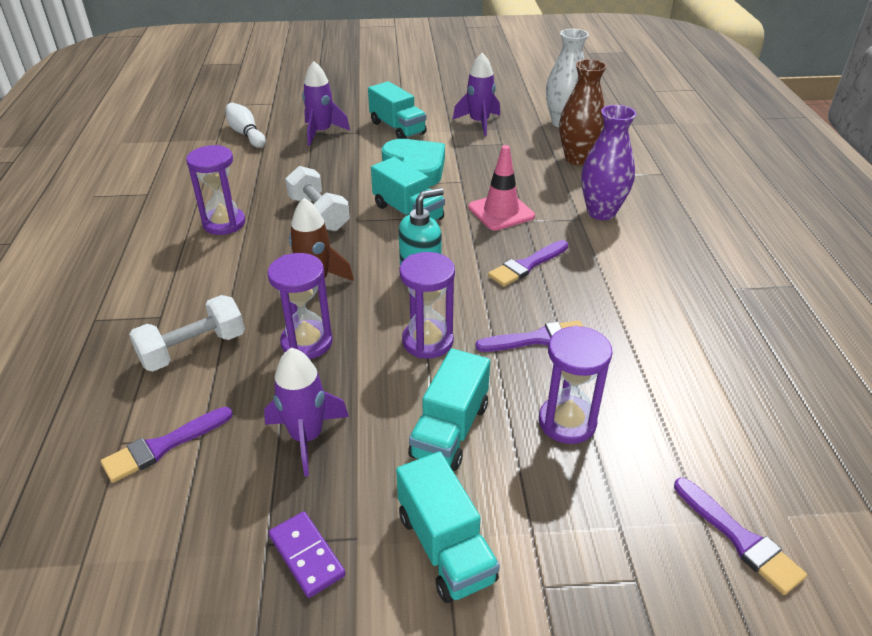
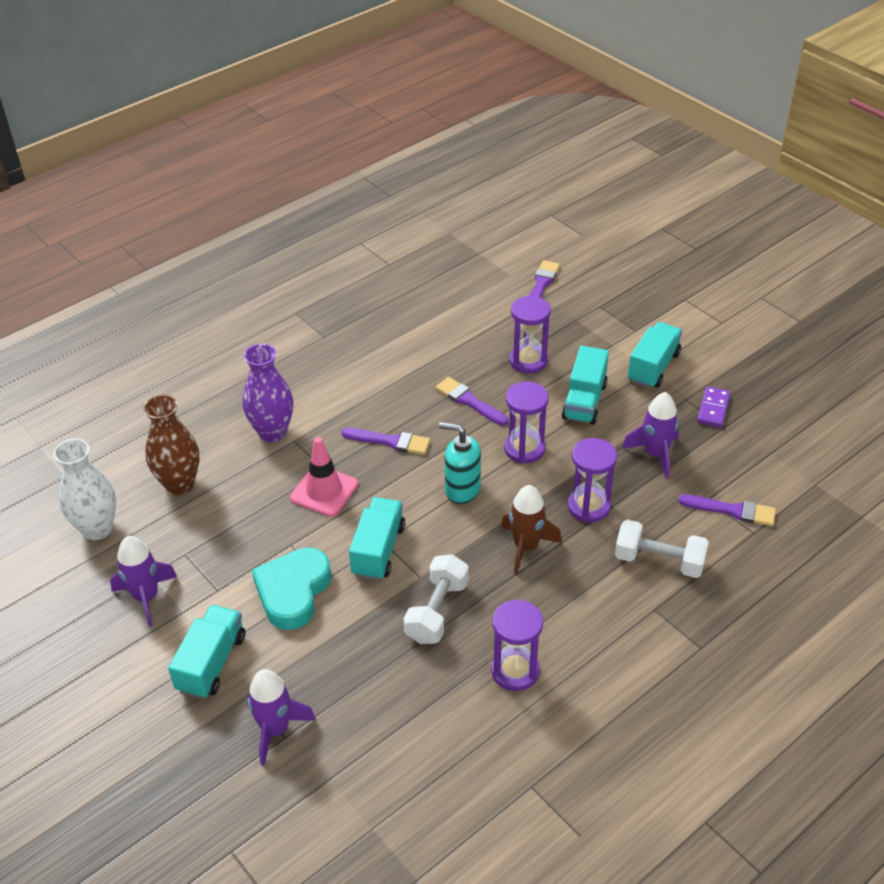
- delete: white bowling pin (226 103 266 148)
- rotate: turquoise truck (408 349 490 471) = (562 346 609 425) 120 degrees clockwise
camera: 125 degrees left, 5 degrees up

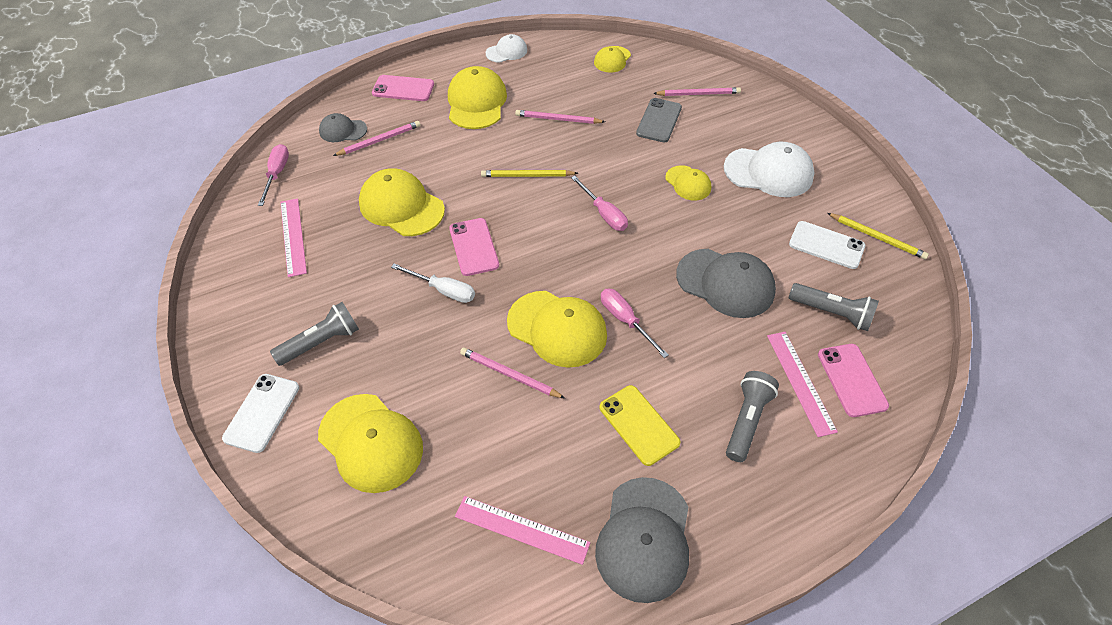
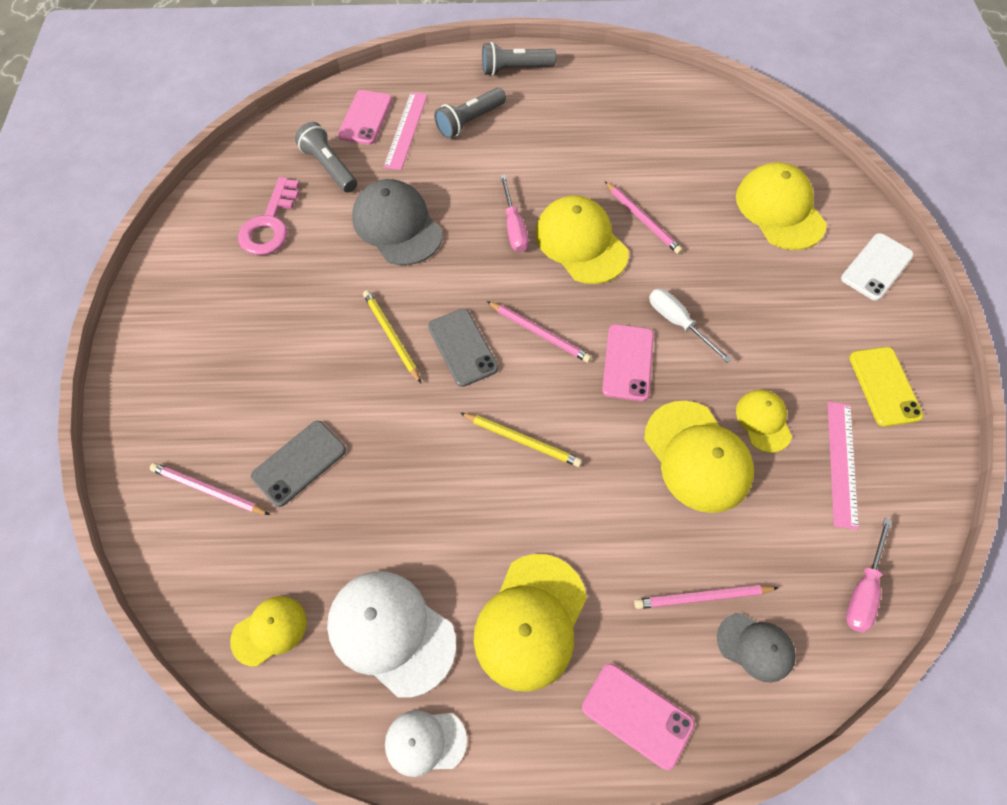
- delete: pink ruler (455 496 590 565)
- delete: grey cap (595 477 689 603)
- move: grey flashlight (270 302 359 366) to (482 42 556 76)
- move: pink pencil (515 110 605 124) to (487 301 592 363)
- move: yellow phone (600 385 681 466) to (849 347 923 427)
- move: yellow cap (665 165 711 201) to (736 390 792 453)
- move: white cap (724 142 815 197) to (327 571 456 698)
- move: yellow pencil (827 213 929 259) to (363 290 421 383)
- replace: pink screwdriver (571 176 628 231) to grey phone (428 309 498 387)
- replace: white phone (789 221 865 269) to pink key (238 177 299 255)
camera: 155 degrees left, 10 degrees up

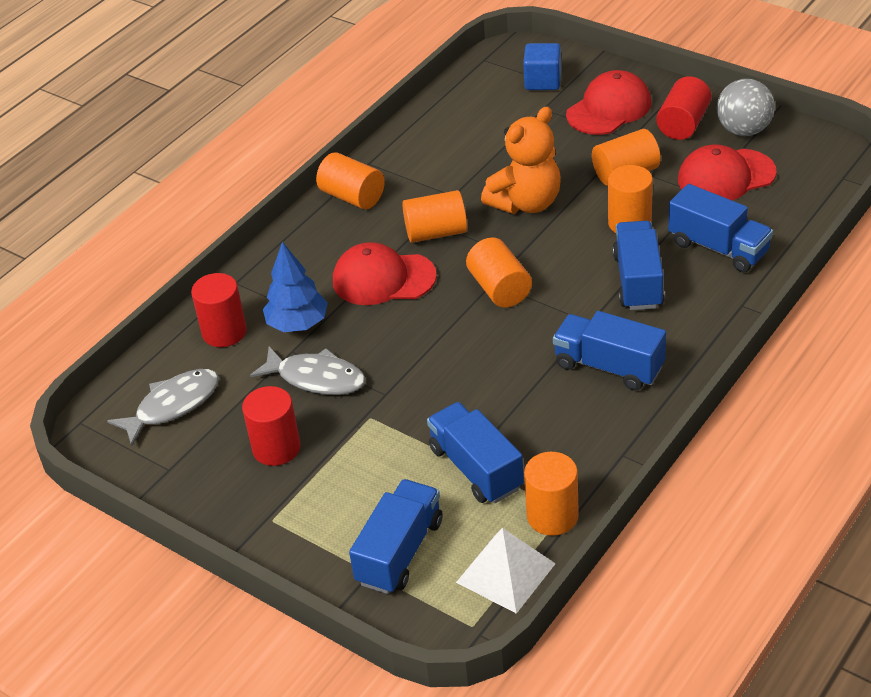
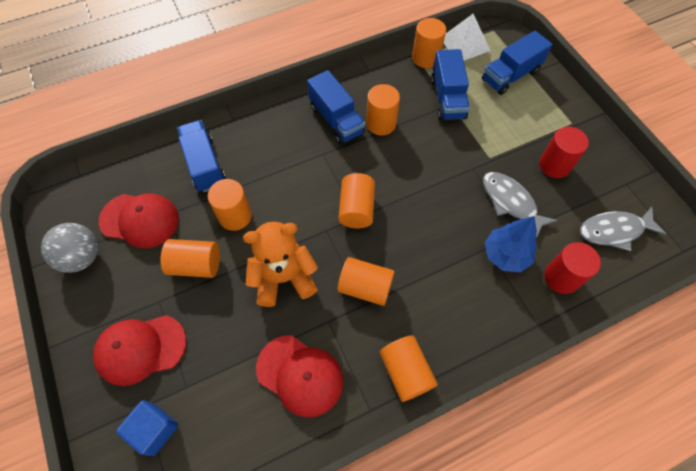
- delete: blue truck (612 221 665 310)
- delete: red cylinder (656 76 711 140)
- insert: orange cylinder (366 84 400 135)
- move: red cap (333 242 437 305) to (256 335 343 417)
camera: 155 degrees left, 20 degrees up

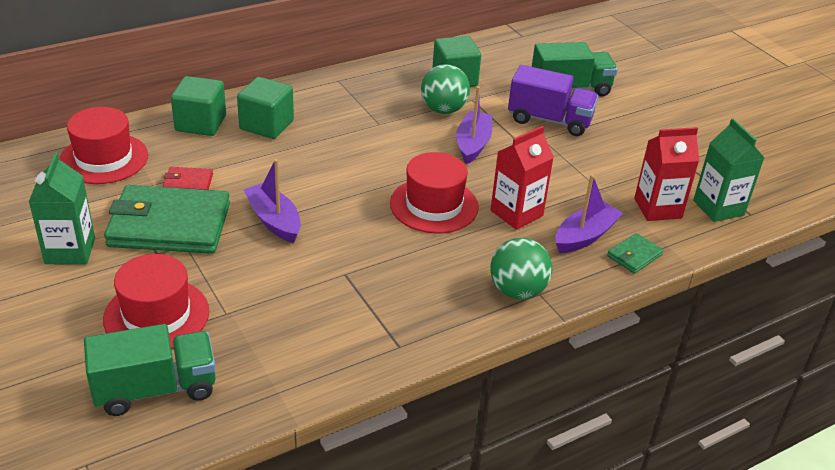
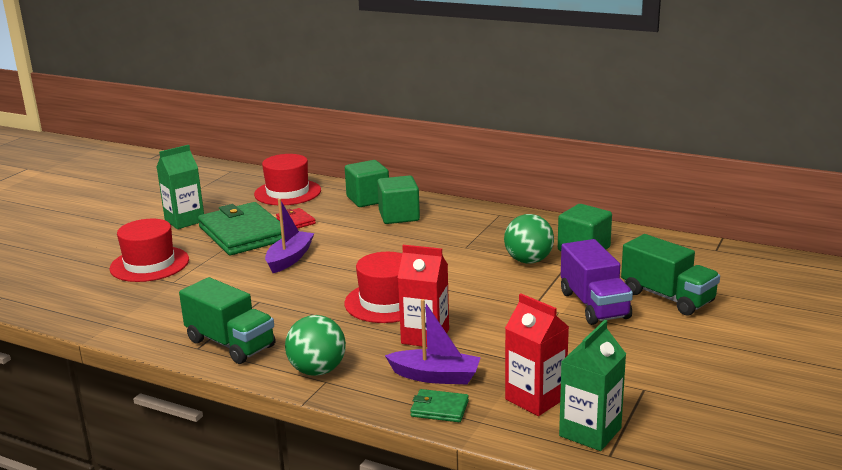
- delete: purple boat (456 86 492 164)
- move: green truck (84 324 216 416) to (179 277 276 364)
camera: 60 degrees right, 15 degrees down

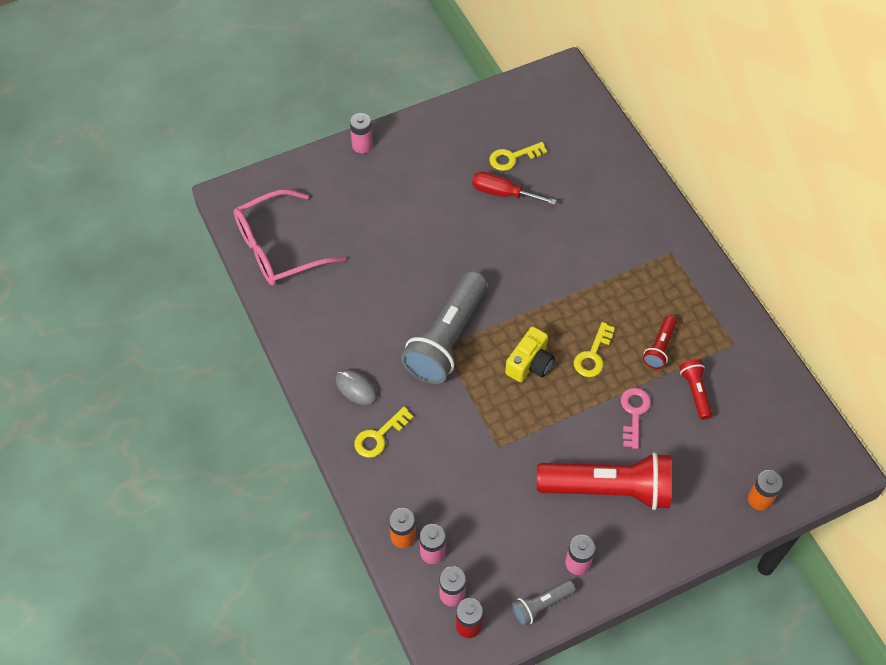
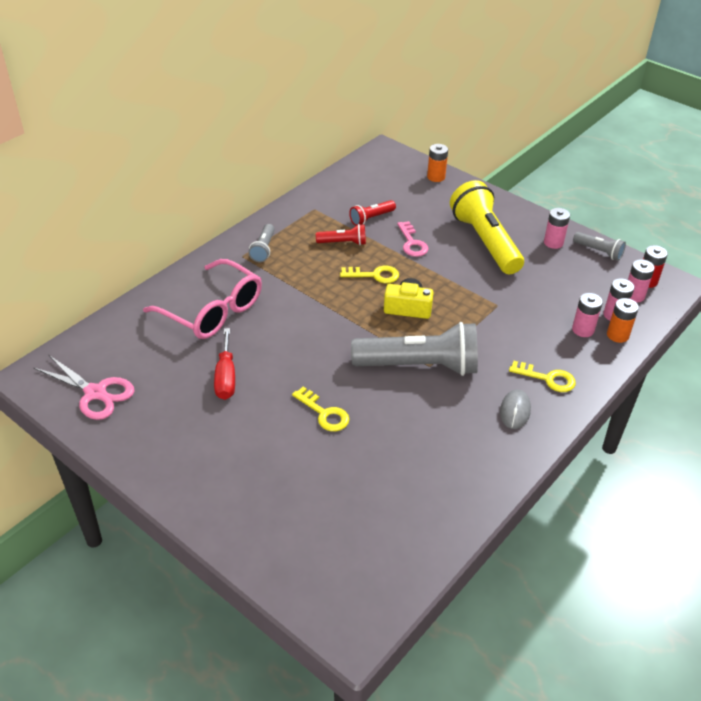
- insert: pink scissors (34 355 135 420)
- insert: grey flashlight (248 224 275 262)
- move: pink glasses (234 189 346 286) to (143 259 262 339)
- move: pink battery (350 113 373 154) to (572 293 603 337)
- move: yellow key (489 142 547 171) to (292 387 349 431)
- recolor: red flashlight (537 452 672 510) to yellow flashlight (450 180 524 274)
- rotate: pink key (621 388 651 449) = (397 221 429 257) 90 degrees counterclockwise
camera: 115 degrees left, 15 degrees down

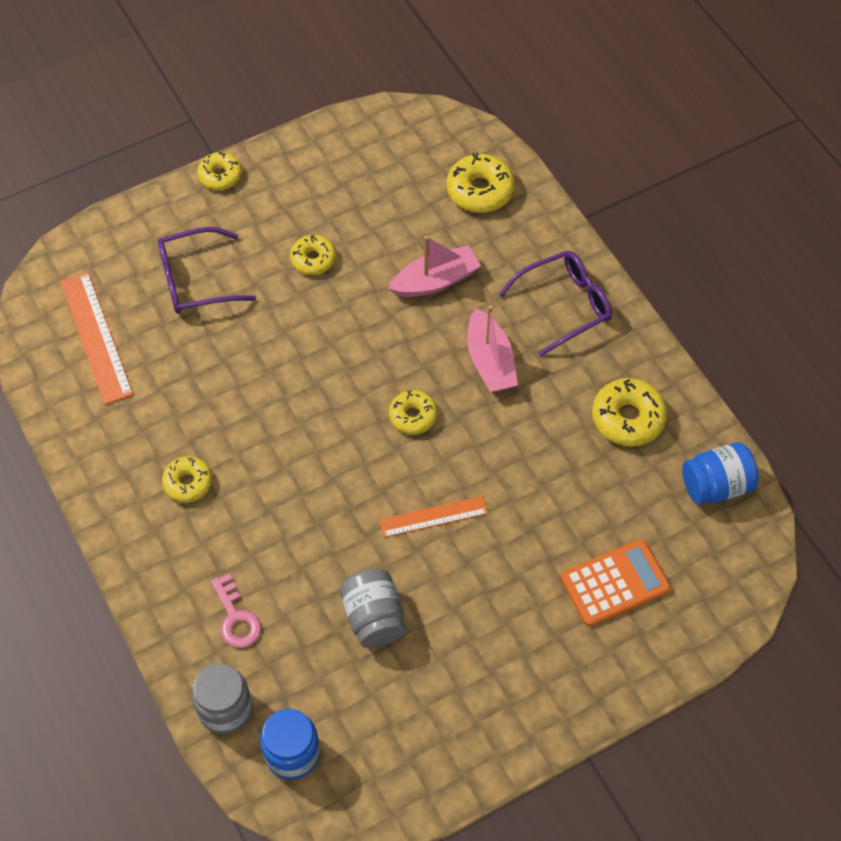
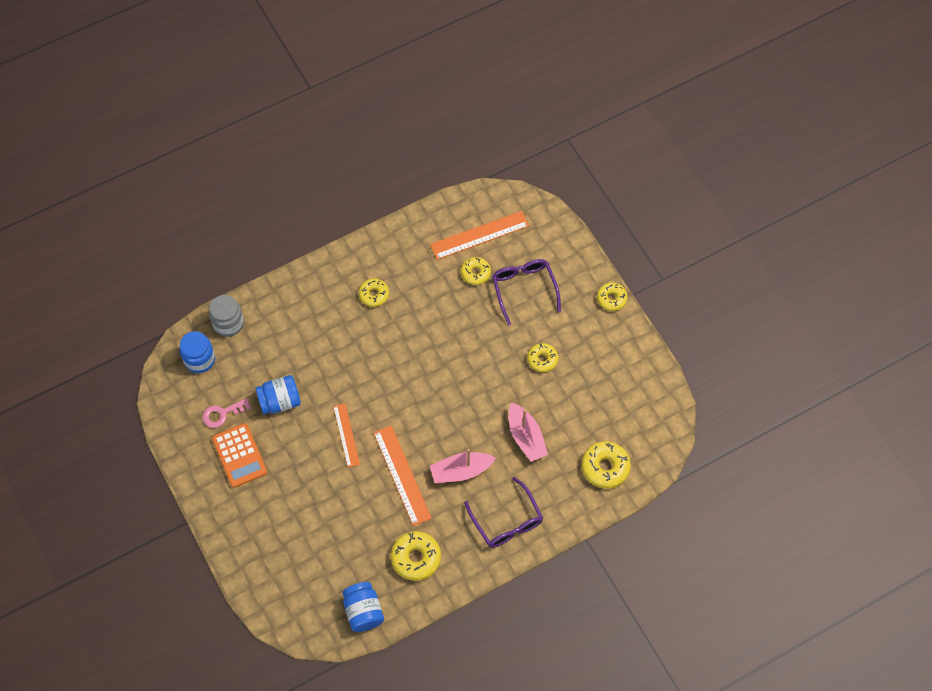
- insert: orange ruler (373 425 432 526)
- move: pink key (211 574 261 648) to (202 398 251 428)
- move: yellow donut (389 390 437 434) to (461 257 491 285)
- move: orange calculator (561 539 671 627) to (212 423 267 488)
- recolor: grey jar (340 568 406 648) to blue jar (255 375 301 414)
camera: 90 degrees right, 5 degrees up

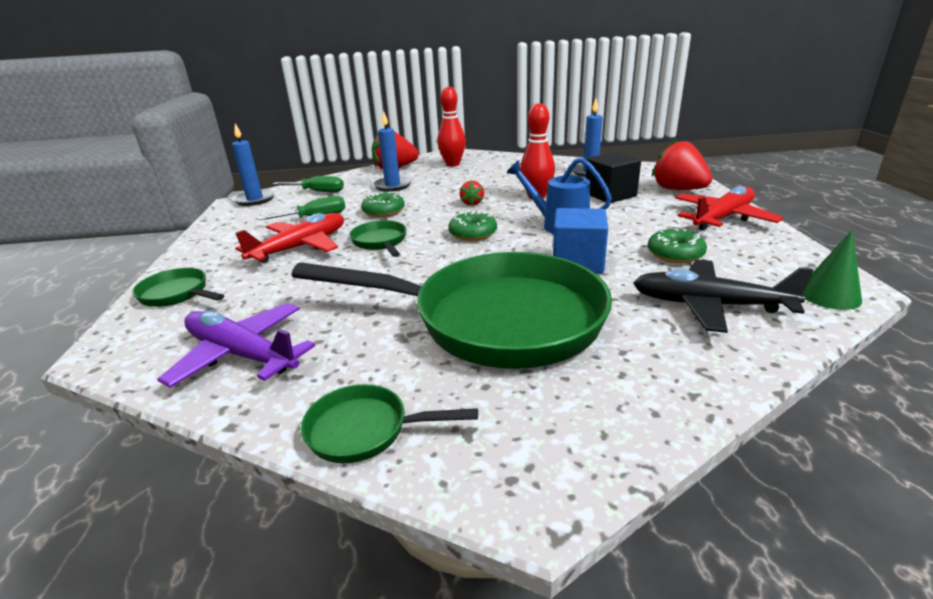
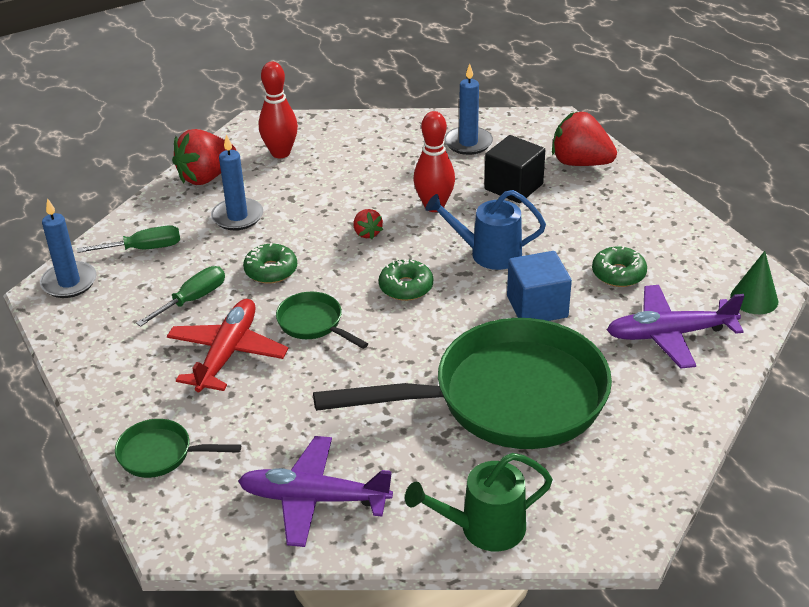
- delete: red plane (675 186 784 231)
- replace: green pan (301 384 478 463) to green watering can (405 453 553 551)
- recolor: black plane (633 260 814 333) to purple plane (607 285 745 369)
camera: 25 degrees left, 10 degrees up

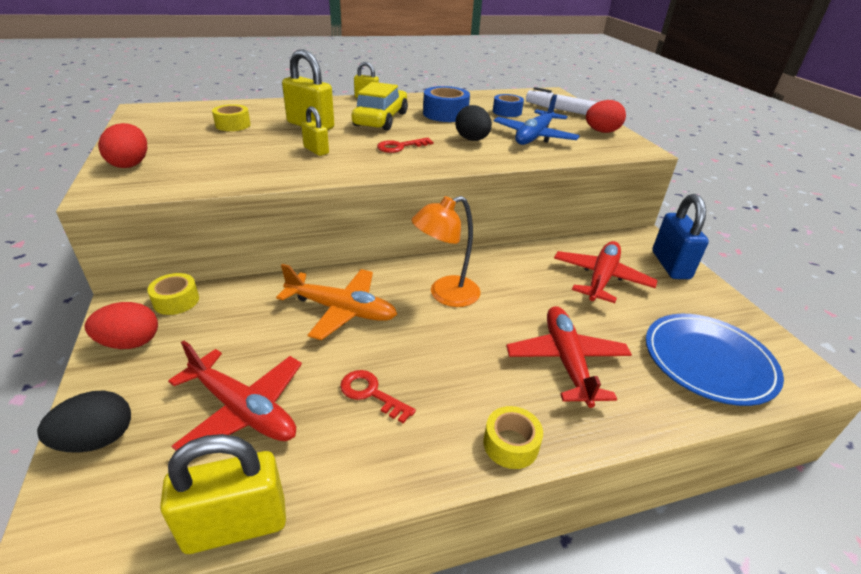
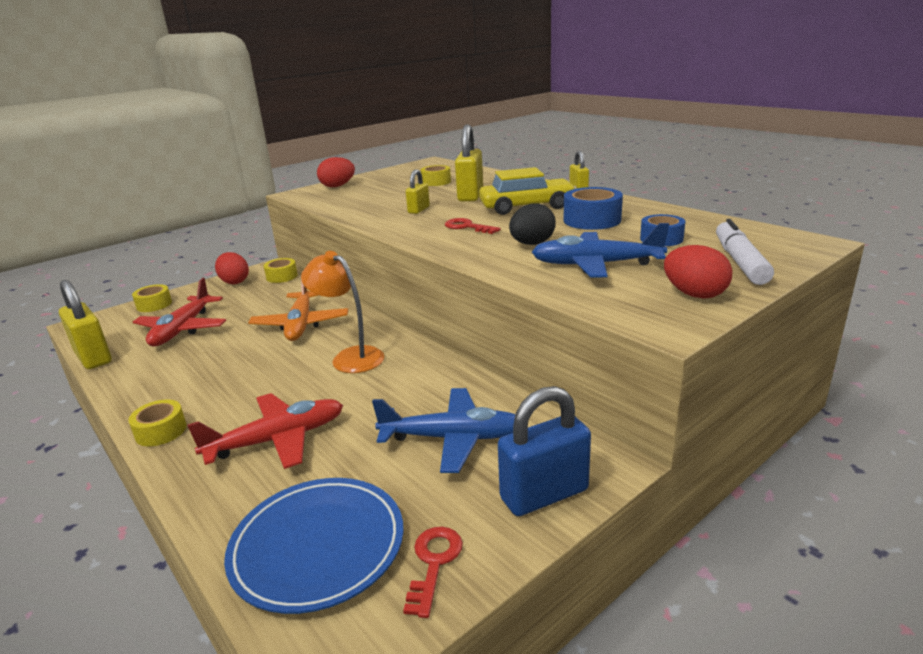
- move: red key (340 370 416 424) to (403 527 463 618)
- replace: black egg (37 391 131 453) to yellow tape (132 284 172 312)
- recolor: red plane (554 241 658 303) to blue plane (372 388 515 473)
camera: 70 degrees right, 10 degrees down

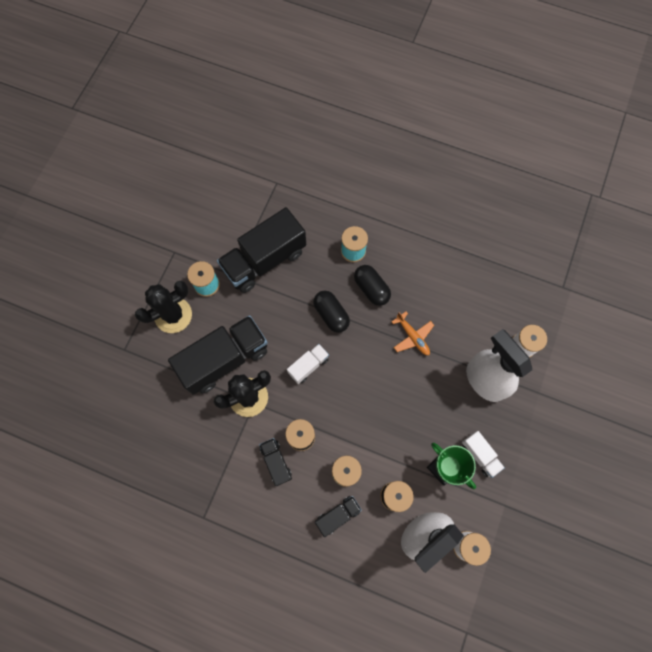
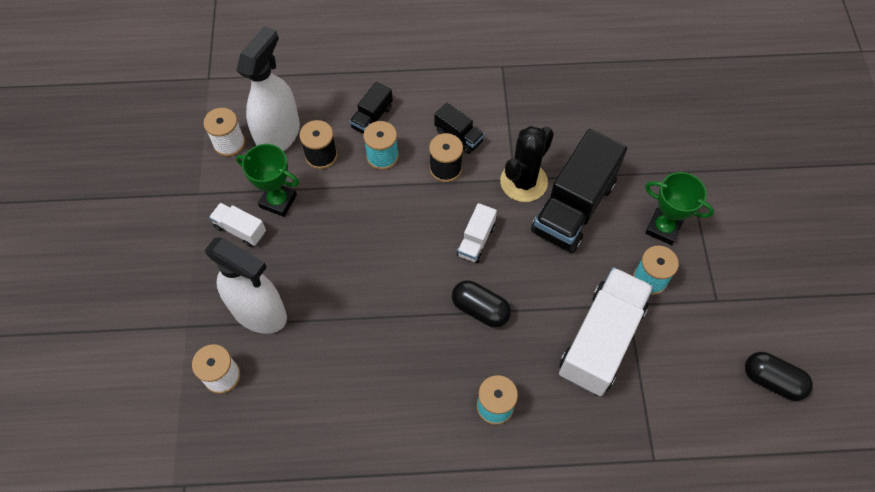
- delete: orange plane (392 312 434 355)
- move: black capsule (354 265 391 306) to (745 352 813 401)
- replace: black cactus (135 281 192 333) to green trophy (645 172 714 245)
- recolor: black truck (217 207 306 293) to white truck (559 267 653 396)
camera: 155 degrees right, 10 degrees down

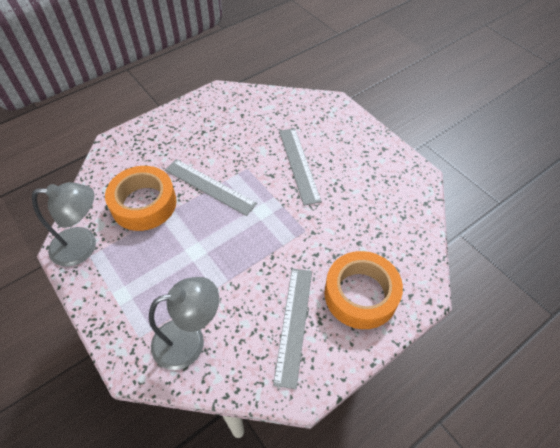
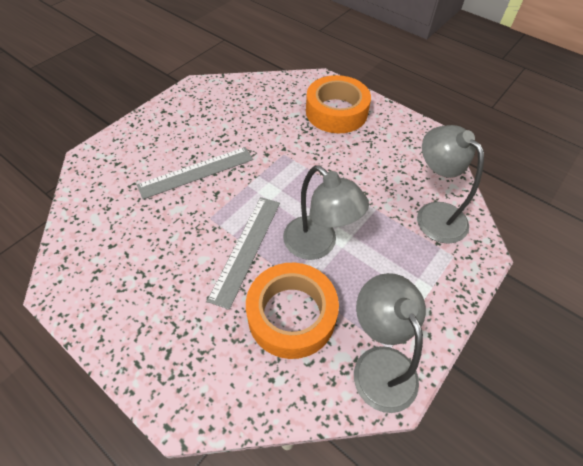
- delete: grey ruler (273 268 312 389)
- insert: grey lamp (283 165 369 260)
camera: 105 degrees left, 0 degrees up

